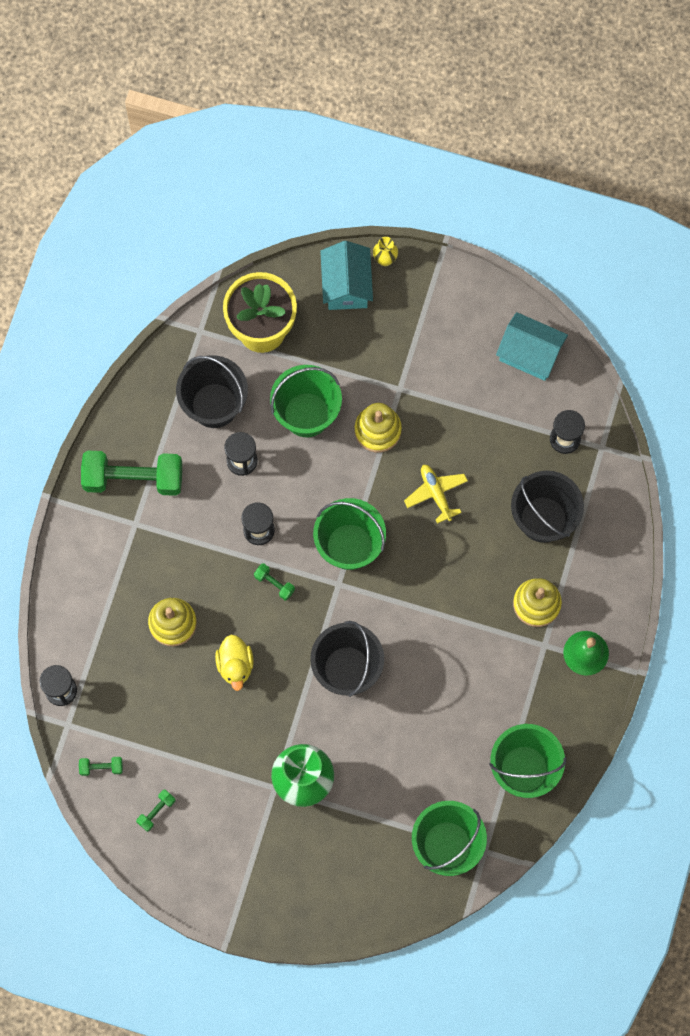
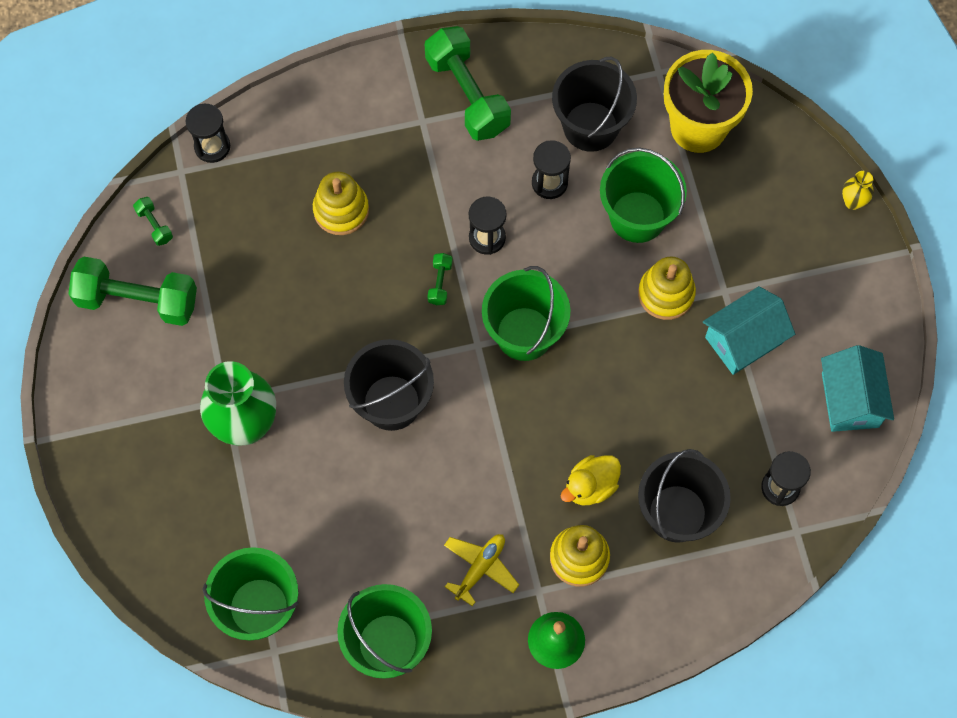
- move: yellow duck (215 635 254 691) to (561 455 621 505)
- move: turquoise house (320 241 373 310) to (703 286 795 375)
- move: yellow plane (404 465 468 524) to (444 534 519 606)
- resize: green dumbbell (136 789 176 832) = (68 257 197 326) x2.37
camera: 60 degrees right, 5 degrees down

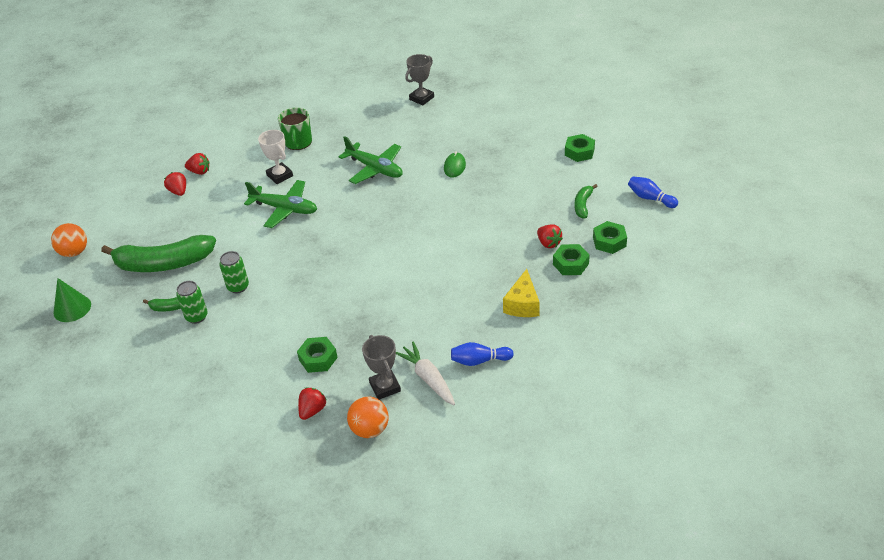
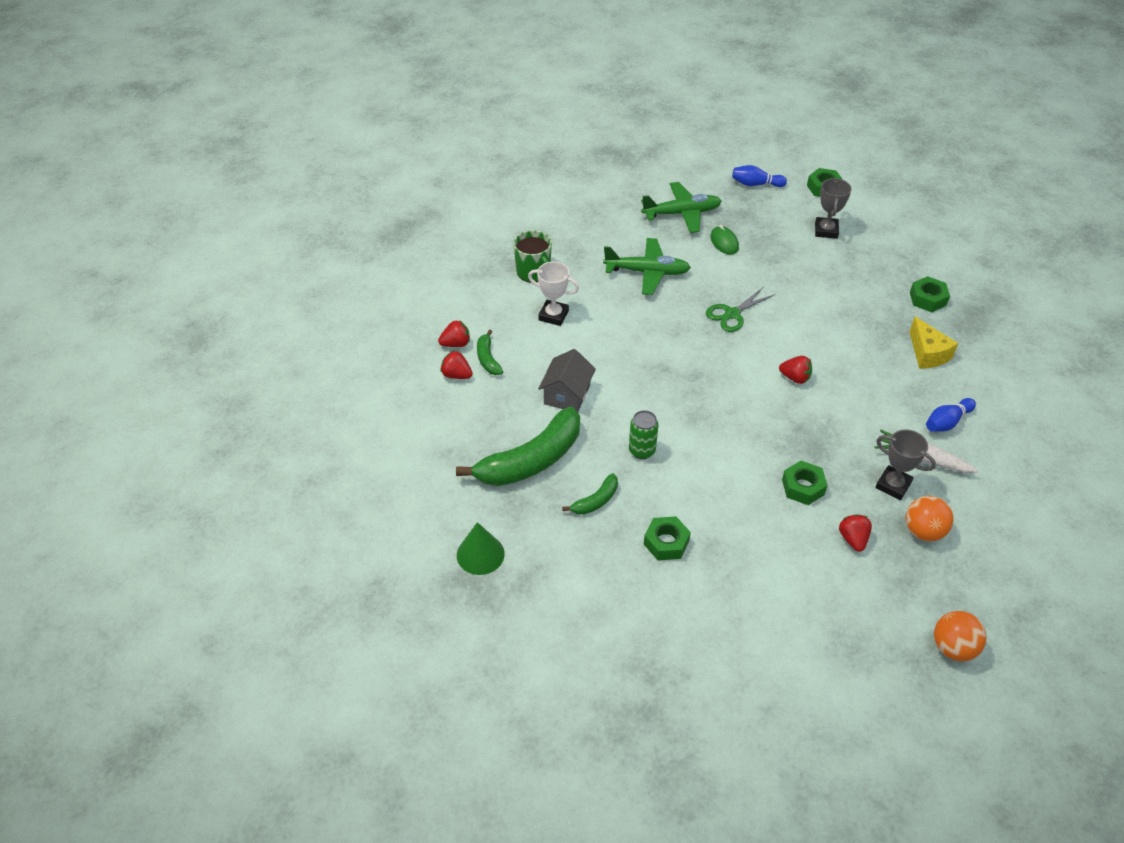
- delete: green can (176 281 208 324)
- insert: grey house (538 349 596 412)
- insert: green scissors (706 287 775 332)
- move: orange ball (51 223 87 257) to (934 611 987 661)
- move: green plane (244 180 317 228) to (641 182 722 233)
- move: grey trophy (405 54 434 105) to (815 178 852 239)
- move: red strawberry (537 225 563 248) to (779 356 812 384)
- move: green banana (574 184 598 218) to (477 329 503 375)
- move: green nut (593 221 627 254) to (644 516 691 560)
- move: blue bowling pin (628 177 678 208) to (732 165 787 187)
camera: 35 degrees left, 5 degrees up

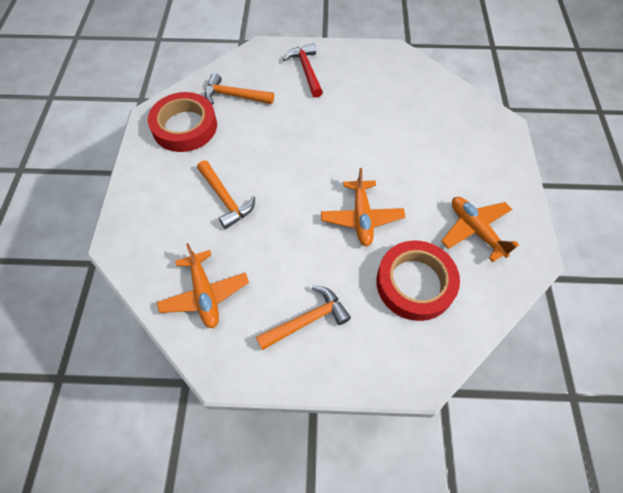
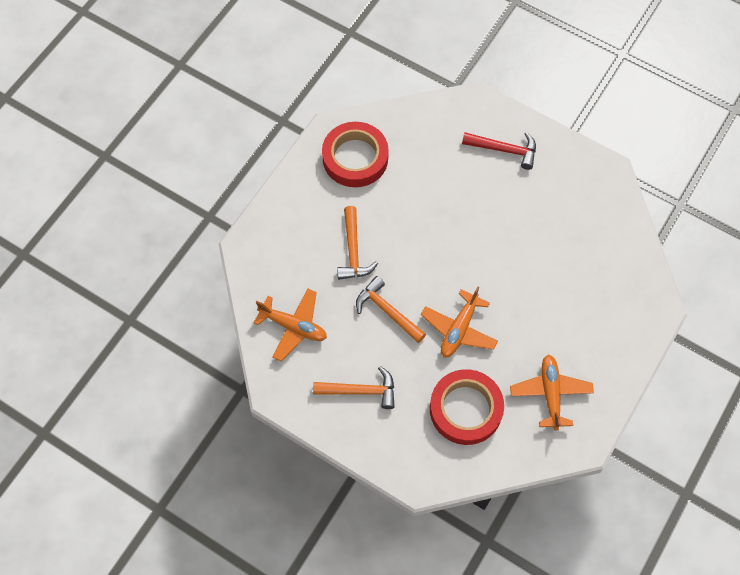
- move: orange hammer (205 73 274 105) to (356 276 426 343)
- rotate: orange plane (157 243 249 329) = (254 288 327 361) 75 degrees counterclockwise
- rotate: red hammer (283 43 323 98) = (462 132 536 170) 90 degrees clockwise
camera: 30 degrees right, 5 degrees up

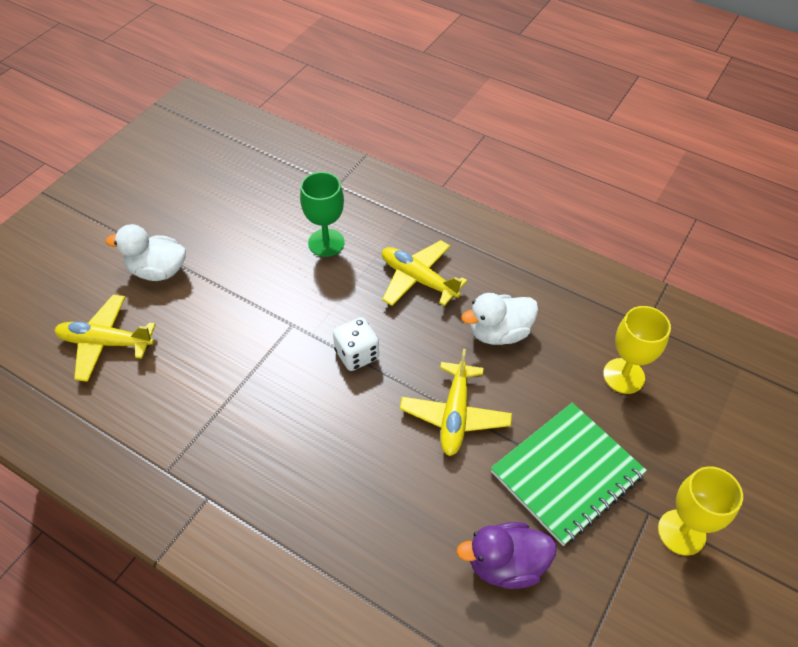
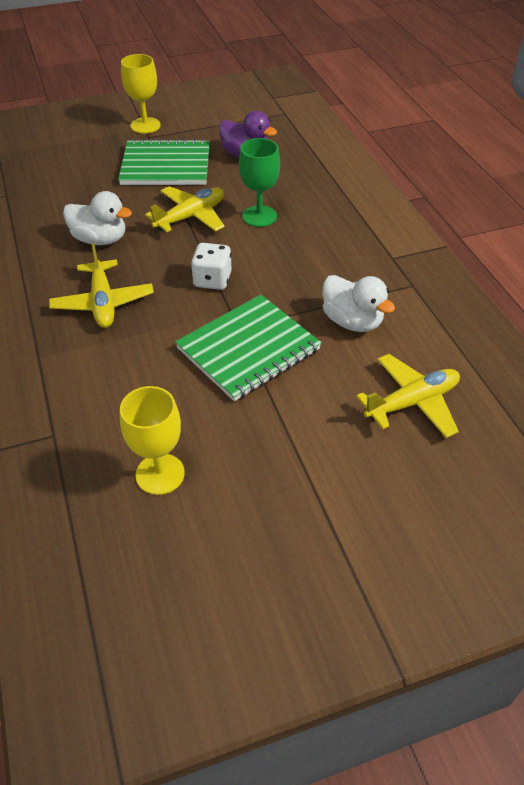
- insert: green notebook (175 295 321 401)
- move: white duck (106 224 186 281) to (322 275 395 332)
- move: green goblet (300 172 345 257) to (239 138 280 227)
- move: yellow goblet (603 306 671 394) to (120 386 185 495)
- rotate: yellow plane (55 295 156 382) = (356 354 460 438) 75 degrees counterclockwise
camera: 140 degrees left, 5 degrees down

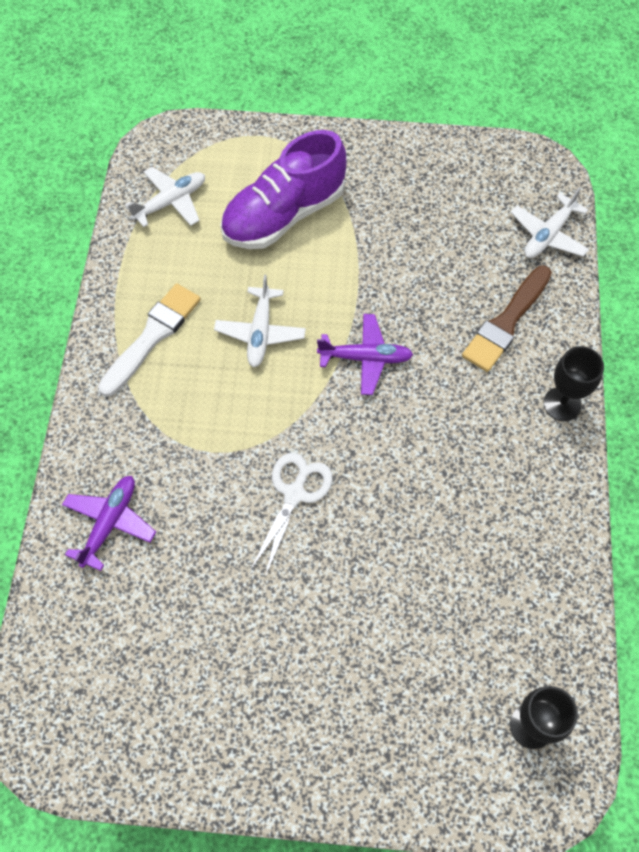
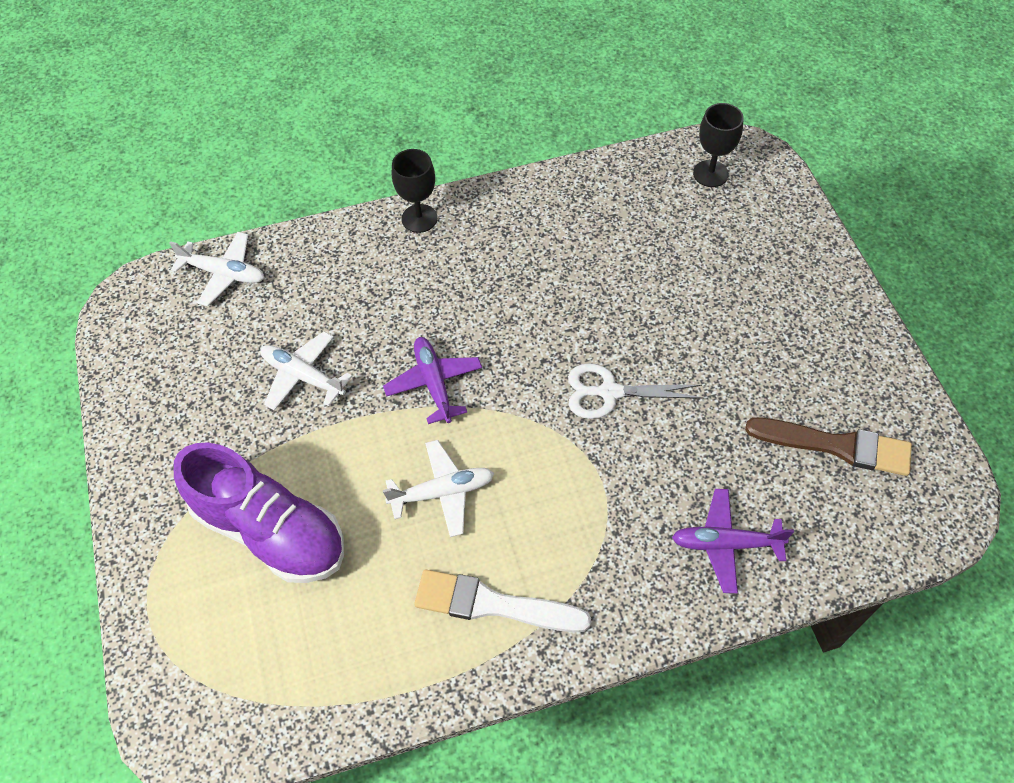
- move: white plane (125 167 205 227) to (260 331 352 410)
- move: brown brush (462 266 552 372) to (745 417 912 476)
camera: 110 degrees left, 5 degrees down

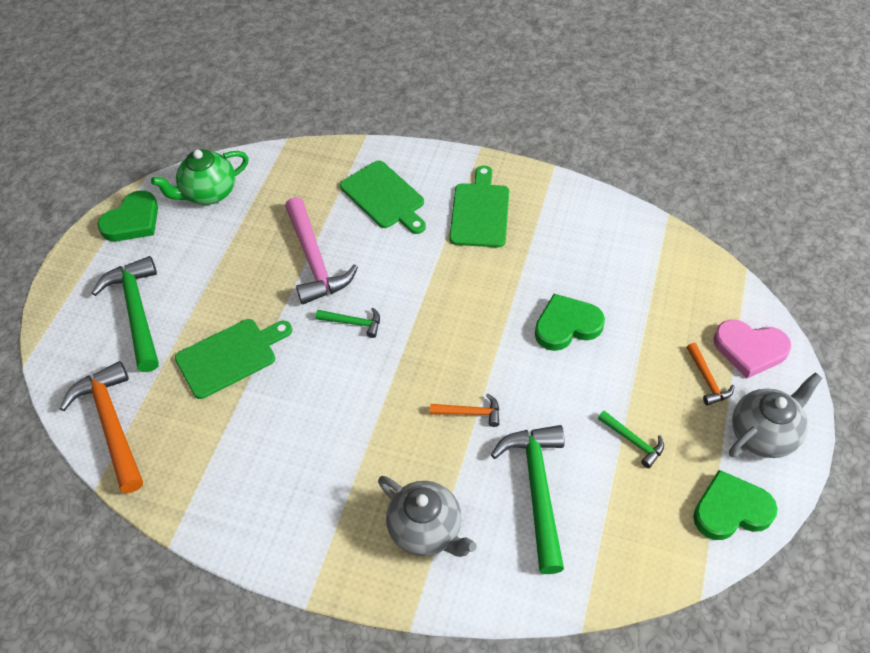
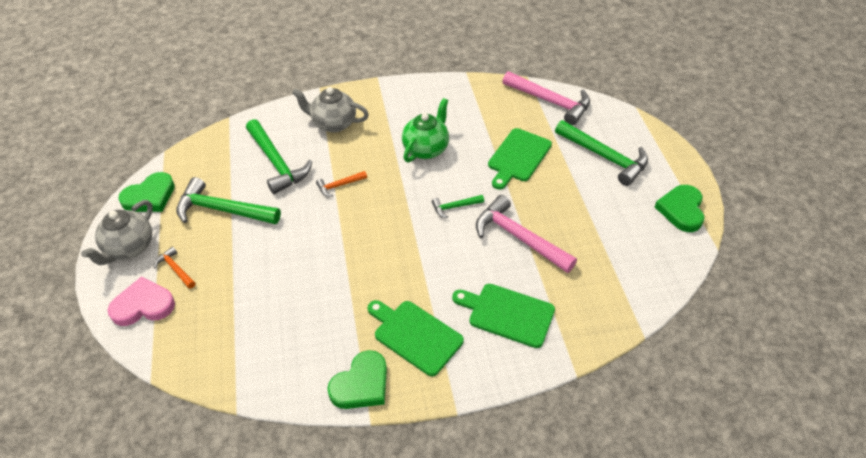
- move: green teapot (151 149 249 205) to (402 98 449 162)
- move: green heart (535 294 605 351) to (327 350 387 409)
- recolor: orange hammer (59 361 143 493) to pink hammer (502 71 590 125)
- rotate: green cutting board (449 165 509 248) = (368 300 464 376) 150 degrees clockwise
- resize: green hammer (598 411 664 468) = (176 177 281 224) x2.05
camera: 150 degrees right, 5 degrees down

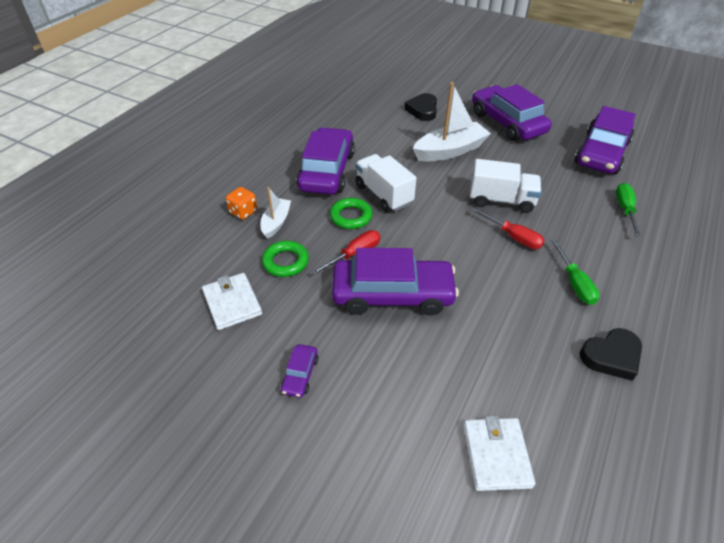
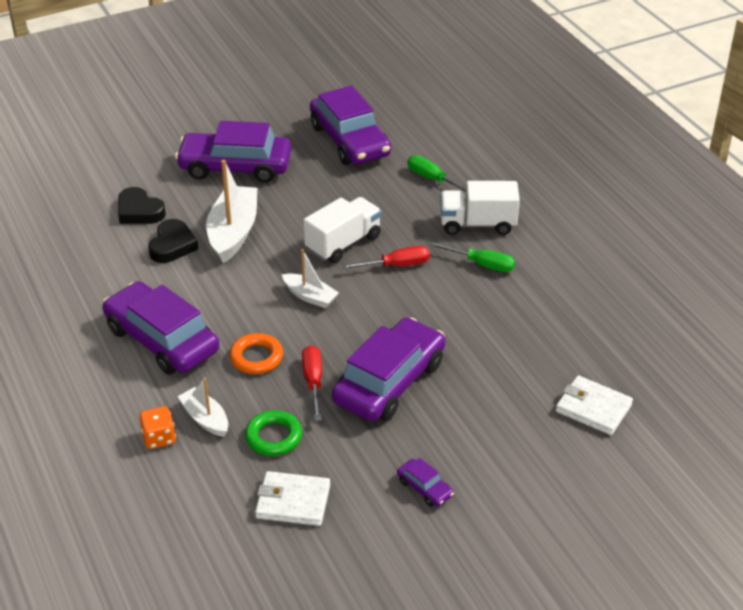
- insert: white boat (282 249 339 308)
- move: white truck (355 154 416 212) to (440 181 520 235)
- move: black heart (580 328 642 381) to (148 219 198 263)
- recolor: green ring (330 198 373 229) to orange ring (229 333 283 374)
camera: 55 degrees left, 5 degrees down

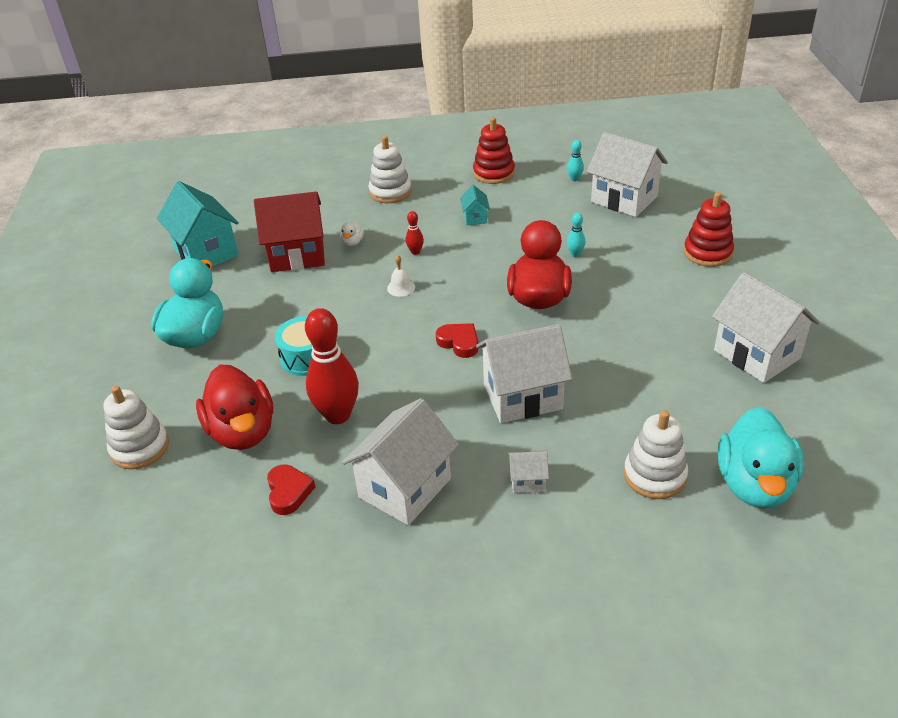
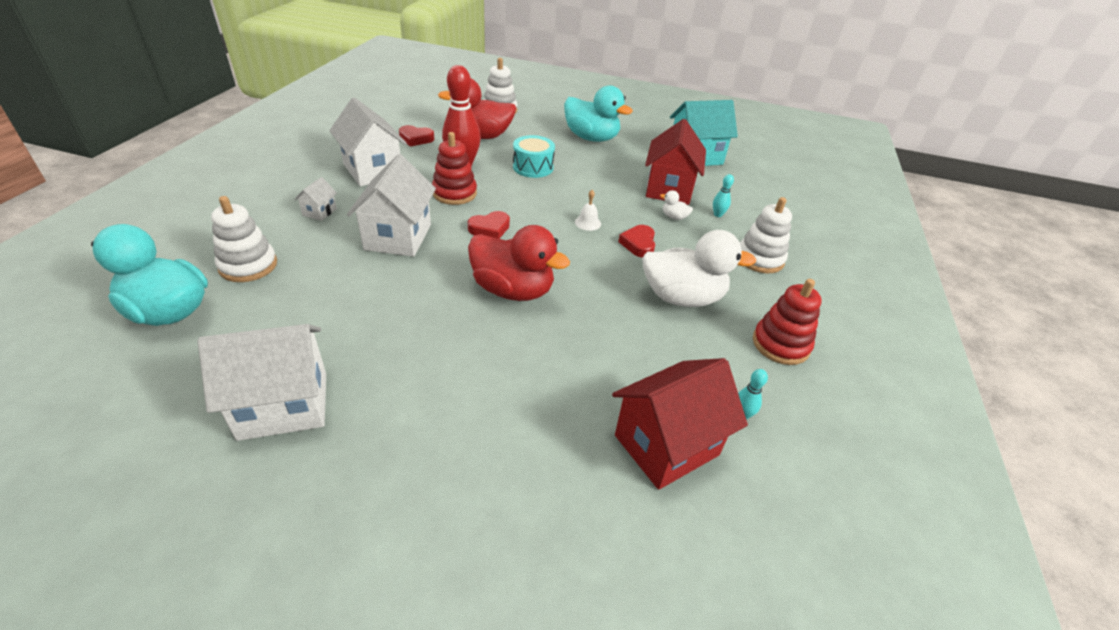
- move: turquoise bowling pin (567 213 585 257) to (713 174 734 217)
- move: red stacking toy (684 192 734 267) to (432 132 477 205)
- replace: red bowling pin (406 211 424 255) to red heart (618 225 655 258)
- replace: turquoise house (460 185 490 225) to white duck (642 230 756 307)
- recolor: white house (587 132 668 217) to red house (612 358 748 490)
camera: 105 degrees right, 0 degrees up

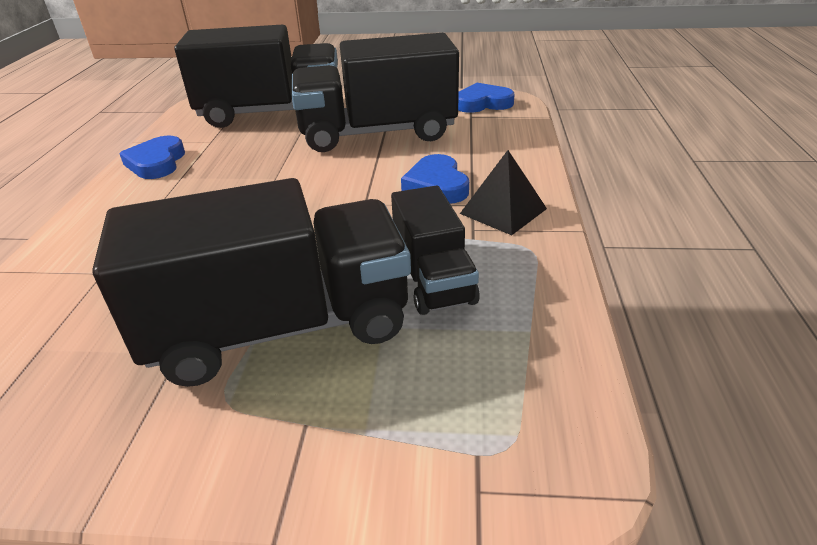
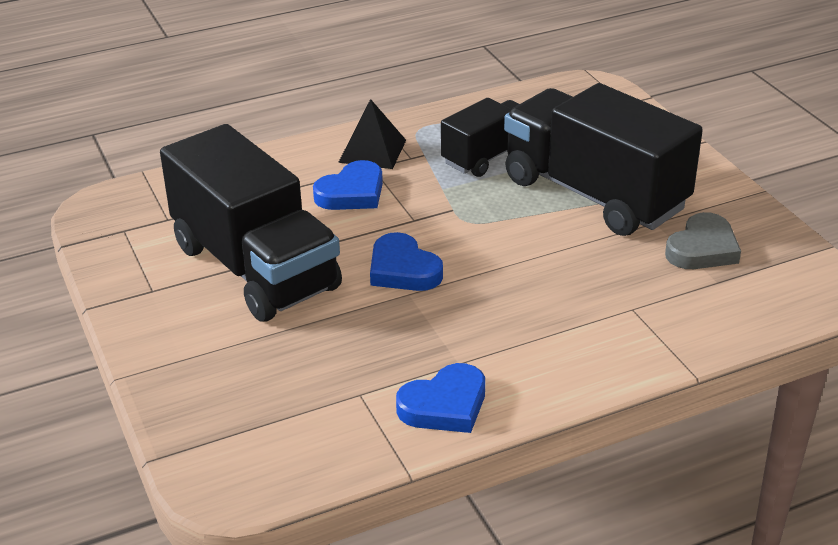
- delete: black truck (174 25 338 128)
- insert: grey heart (665 212 741 269)
- move: blue heart (458 83 515 113) to (370 232 443 291)
camera: 120 degrees left, 0 degrees up

